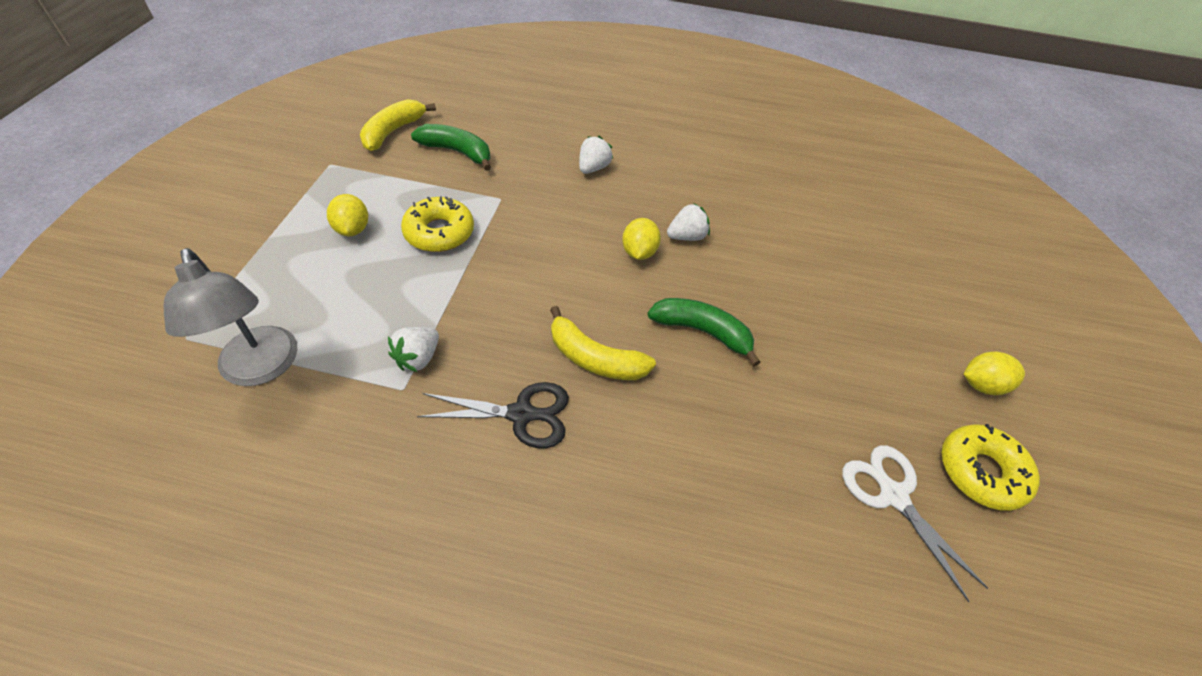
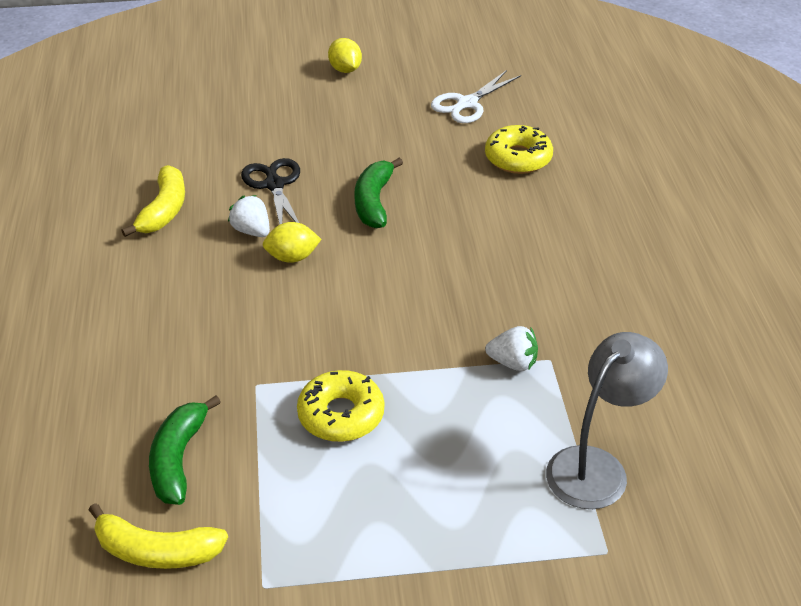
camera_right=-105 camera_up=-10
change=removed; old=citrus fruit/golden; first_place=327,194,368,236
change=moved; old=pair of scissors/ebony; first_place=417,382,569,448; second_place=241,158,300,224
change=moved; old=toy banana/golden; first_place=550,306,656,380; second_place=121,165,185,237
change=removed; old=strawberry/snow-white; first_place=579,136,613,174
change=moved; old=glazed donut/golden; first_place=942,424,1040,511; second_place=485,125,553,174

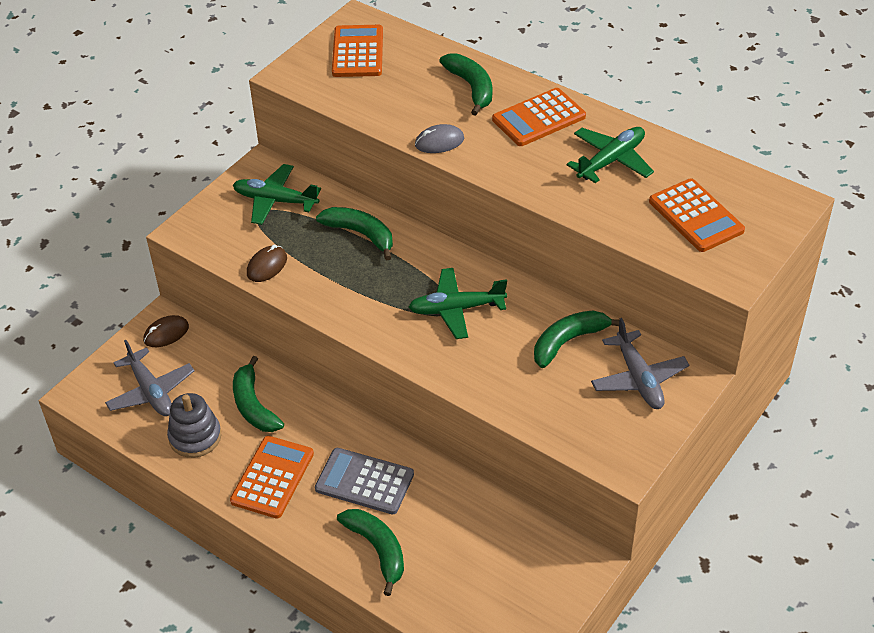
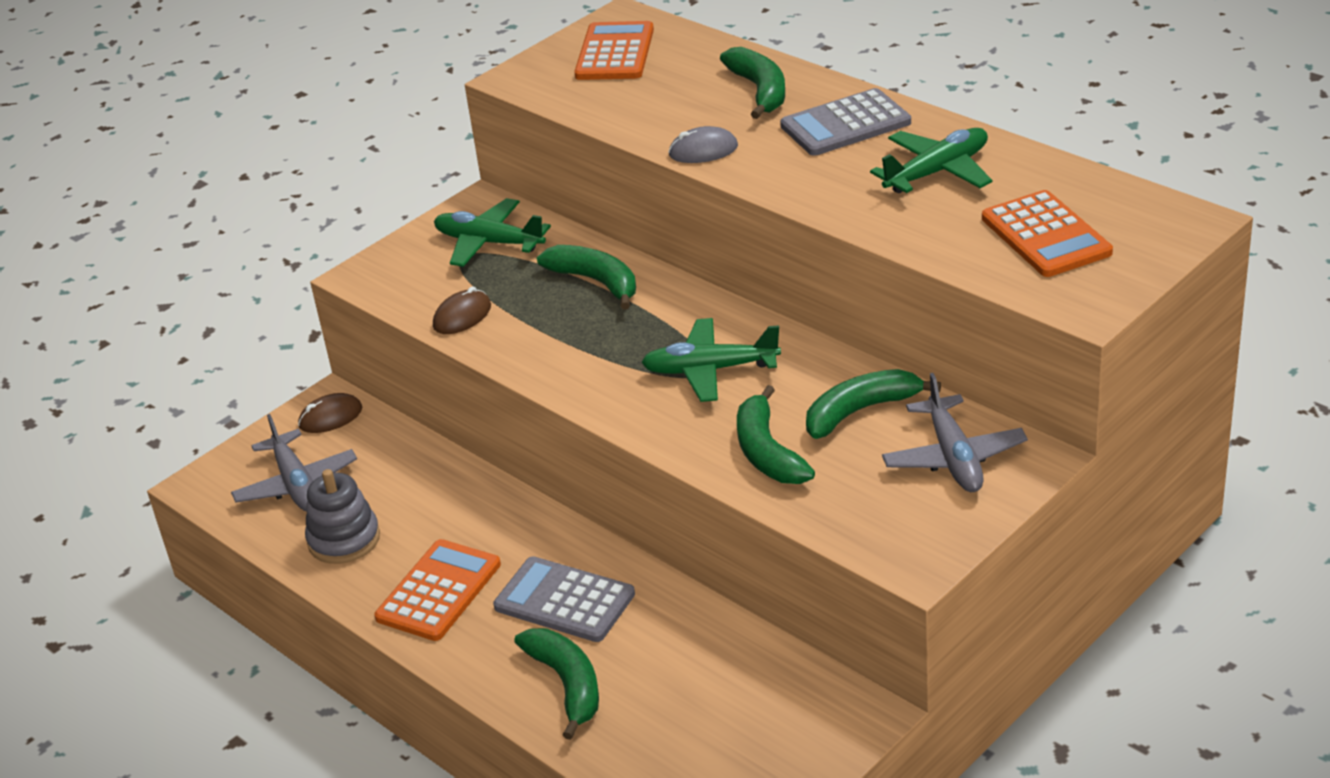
camera_right=10 camera_up=-10
change=moved; old=toy banana/emerald; first_place=233,356,284,432; second_place=737,385,815,484
change=recoloured; old=adding machine/bright orange; new=adding machine/grey; first_place=492,88,586,146; second_place=780,88,911,156

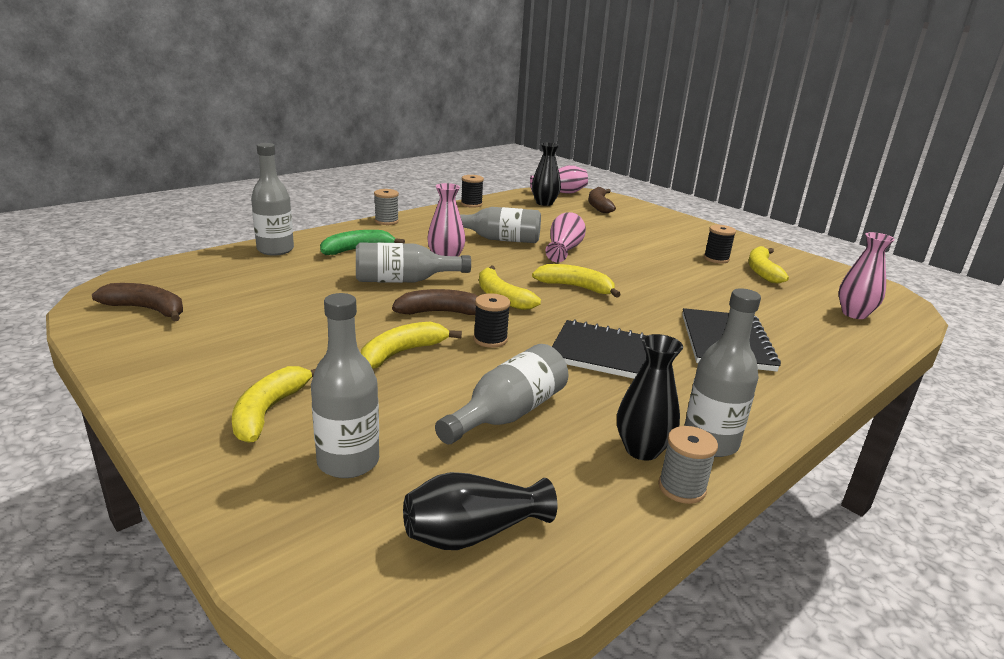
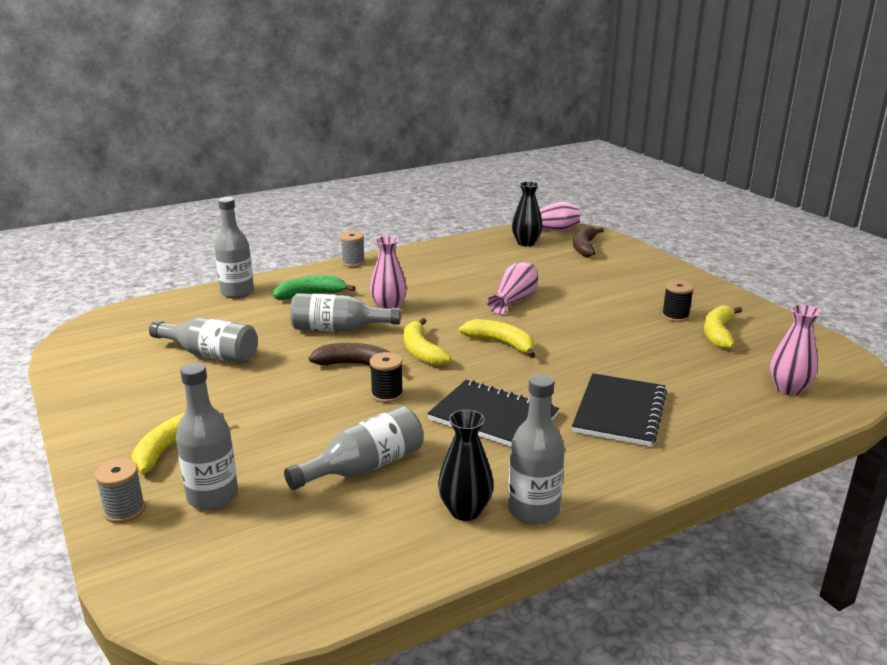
camera_right=15 camera_up=0
change=removed; old=toy banana/russet; first_place=92,283,183,322
change=removed; old=toy banana/golden; first_place=361,322,462,369
change=removed; old=vase/ebony; first_place=403,472,557,550
change=moved; old=drink bottle/grey; first_place=460,207,541,243; second_place=149,317,258,364
change=removed; old=reel of thread/ebony; first_place=461,175,484,208
change=moved; old=reel of thread/grey; first_place=658,426,718,504; second_place=95,459,145,523

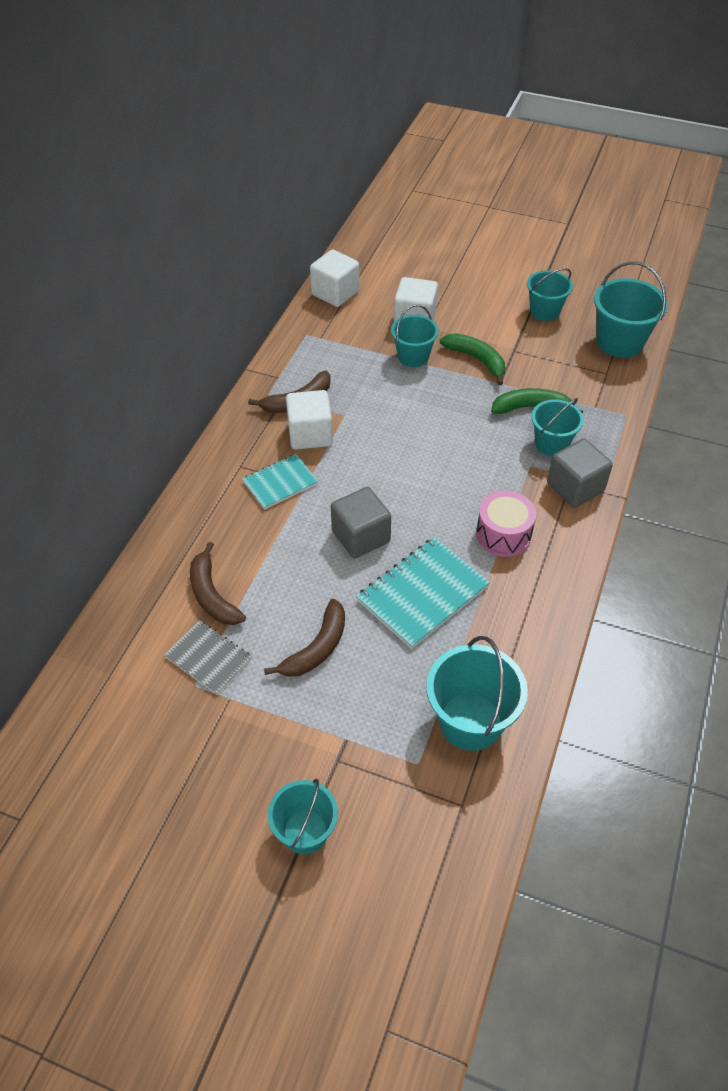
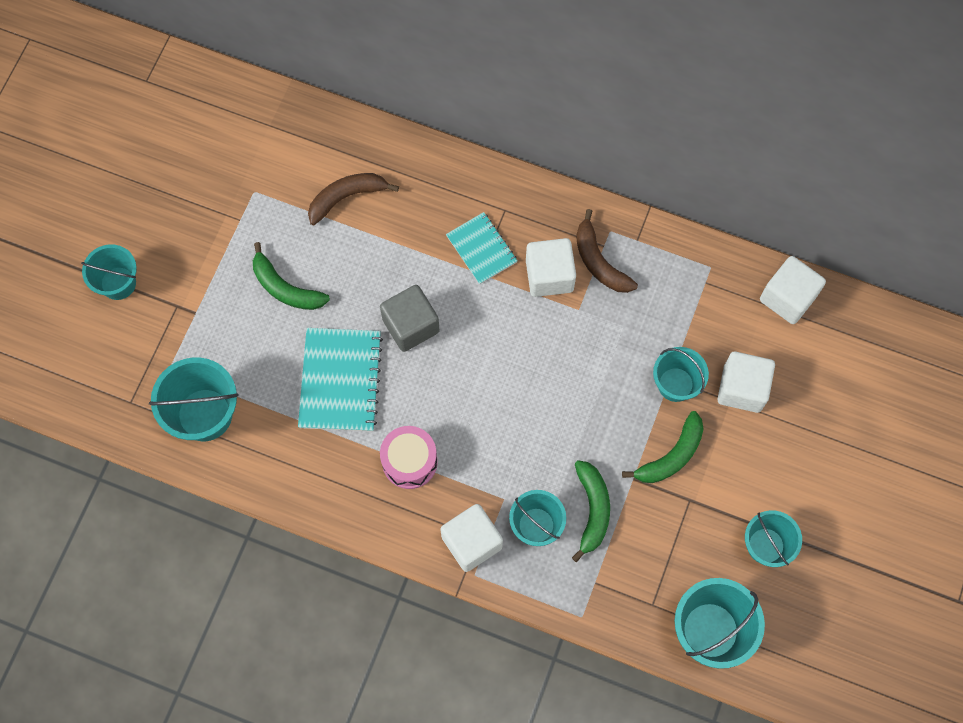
camera_right=90 camera_up=20
change=removed; old=exercise book/grey; first_place=164,620,252,695
change=recoloured; old=toy banana/russet; new=toy banana/emerald; first_place=264,599,345,677; second_place=253,242,330,310
change=turned; old=exercise book/aqua; first_place=356,537,490,649; second_place=298,328,383,431; degrees=45
change=recoloured; old=block/grey; new=block/snow-white; first_place=547,439,613,508; second_place=440,504,503,572

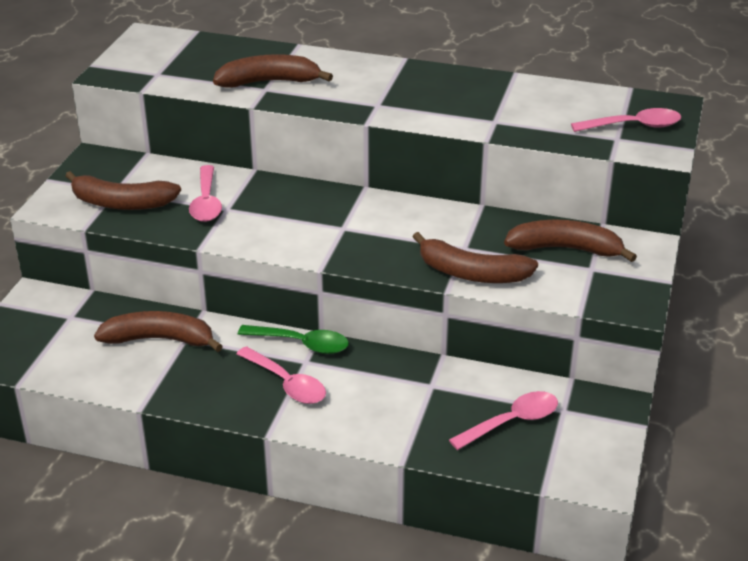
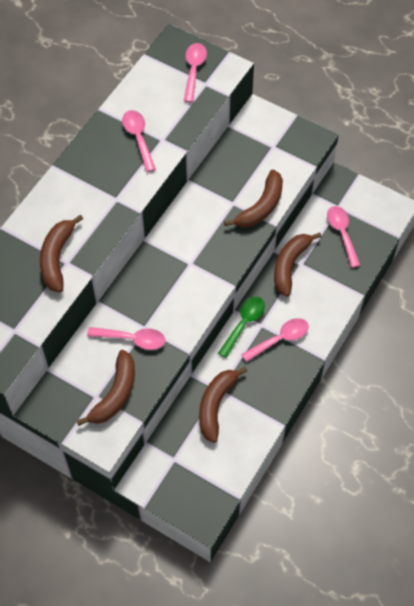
camera_right=-75 camera_up=25
change=moved; old=toy banana/russet; first_place=504,220,637,262; second_place=274,232,322,297
change=added; new=tablespoon/pink; second_place=122,110,156,172

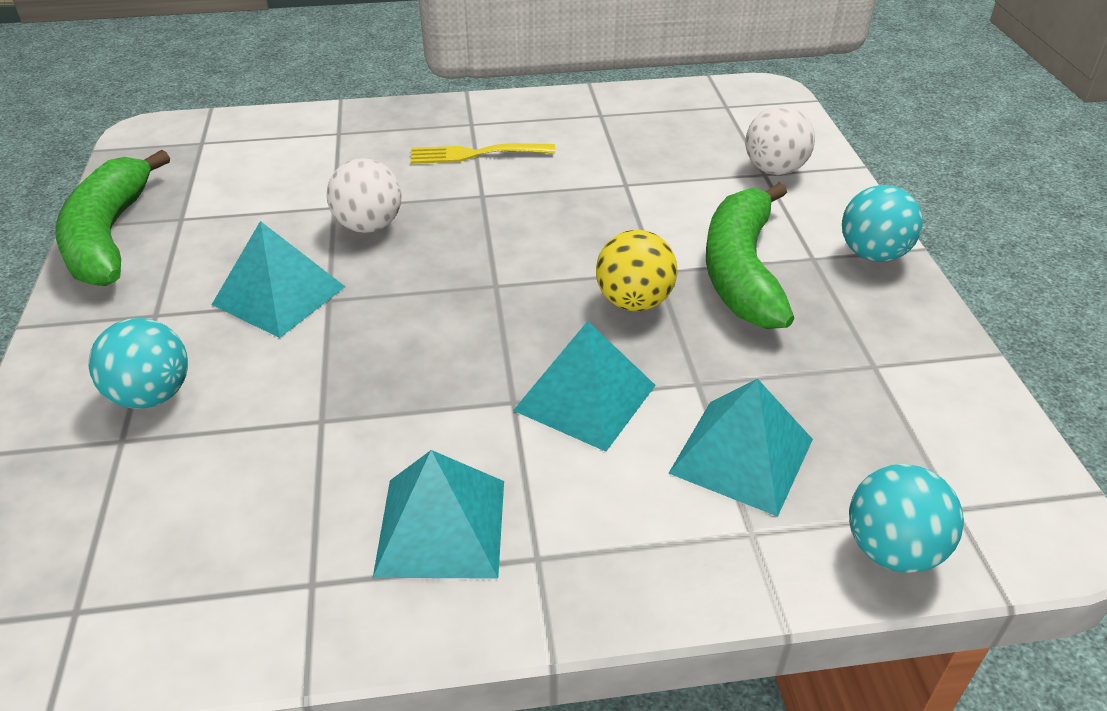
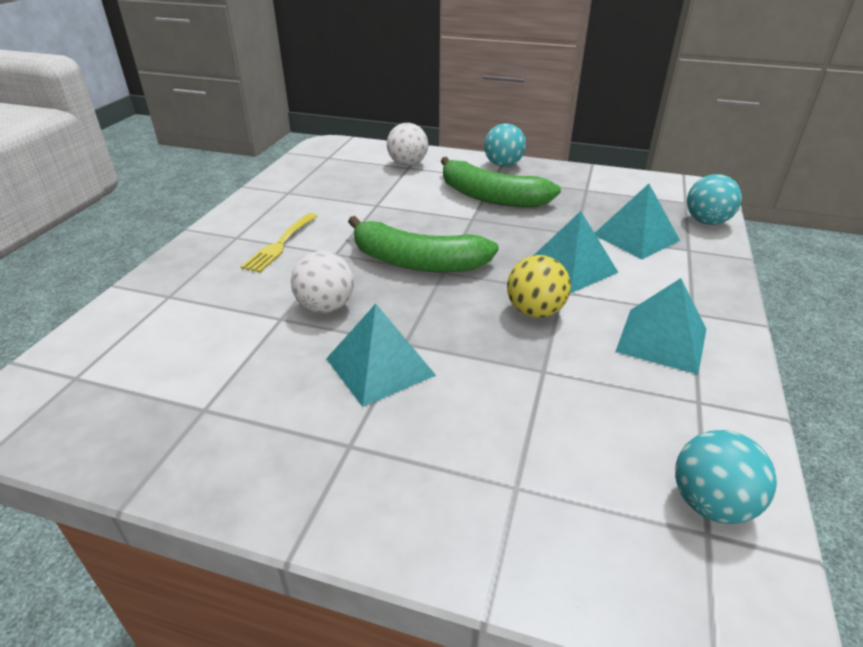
camera_right=-65 camera_up=-5
change=moved; old=toy banana/emerald; first_place=55,150,170,286; second_place=348,216,499,272
change=moved; old=play ball/aqua; first_place=89,318,188,409; second_place=675,430,777,524
change=moved; old=play ball/golden; first_place=596,230,677,311; second_place=507,255,571,318

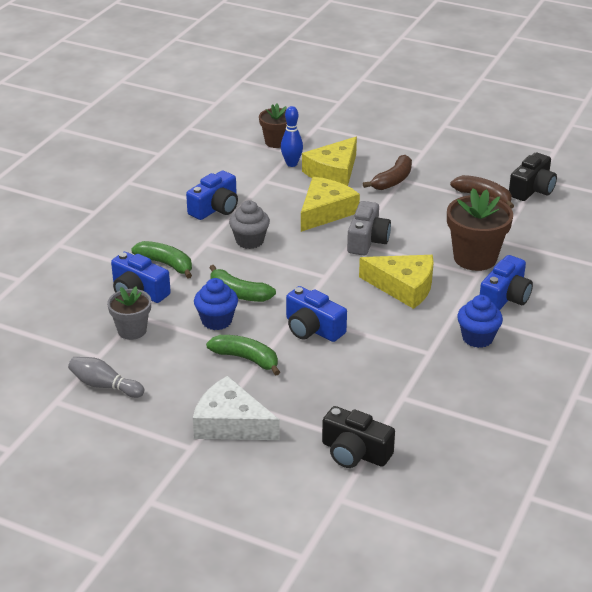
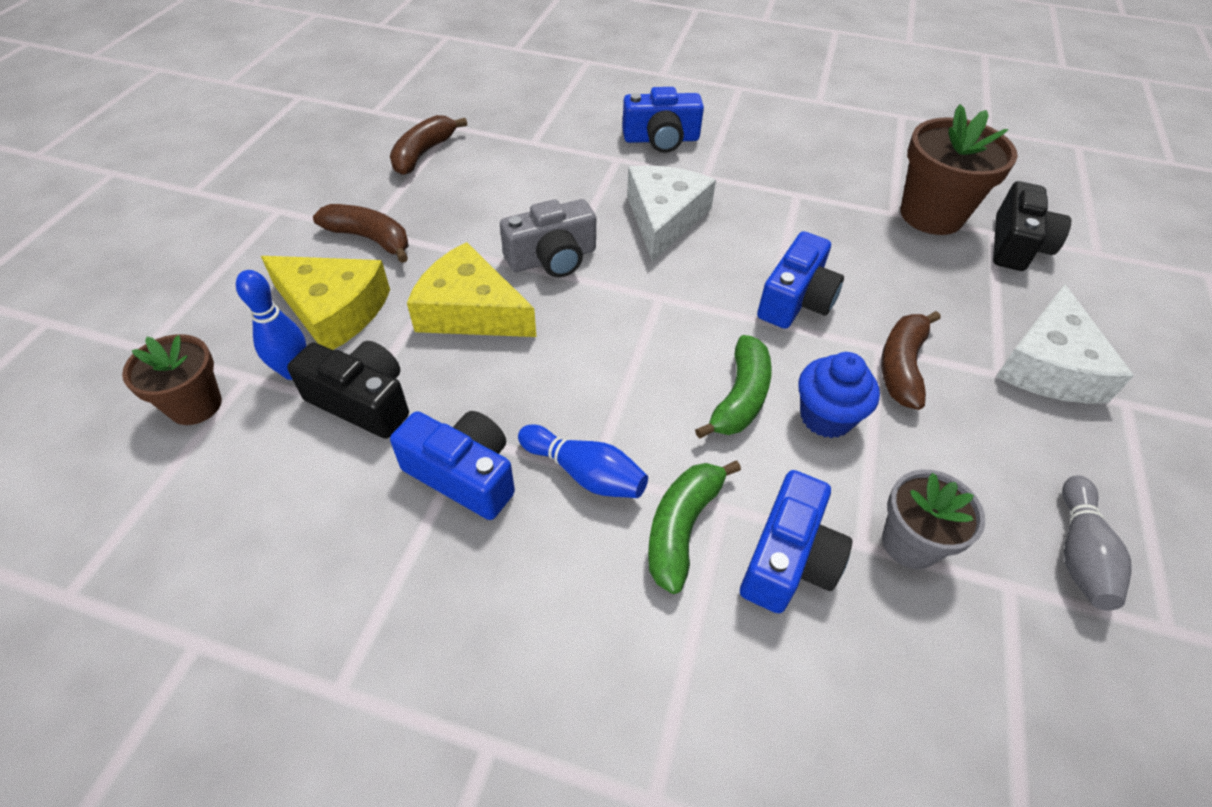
camera_right=-100 camera_up=15
change=recoloured; old=toy banana/emerald; new=toy banana/russet; first_place=206,335,280,375; second_place=881,311,941,410
change=removed; old=fairy cake/grey; first_place=229,200,270,249
change=turned; old=camera/grey; first_place=347,201,391,255; second_place=500,199,596,278; degrees=150
change=recoloured; old=piece of cheese/golden; new=piece of cheese/snow-white; first_place=359,255,434,309; second_place=627,165,716,262
change=moved; old=flower pot/russet; first_place=447,188,513,271; second_place=900,104,1018,235
change=removed; old=fairy cake/royal blue; first_place=457,295,503,348
change=turned; old=camera/royal blue; first_place=480,255,533,310; second_place=622,87,704,153; degrees=150
change=moved; old=camera/ebony; first_place=509,152,557,201; second_place=287,341,409,439
change=added; new=tenpin/royal blue; second_place=518,424,648,498

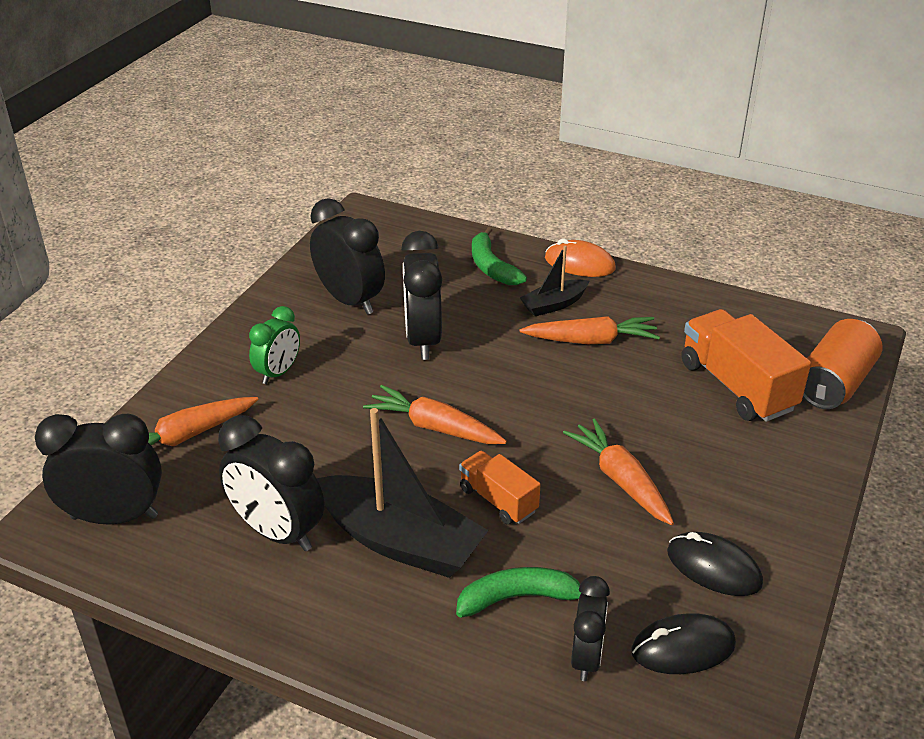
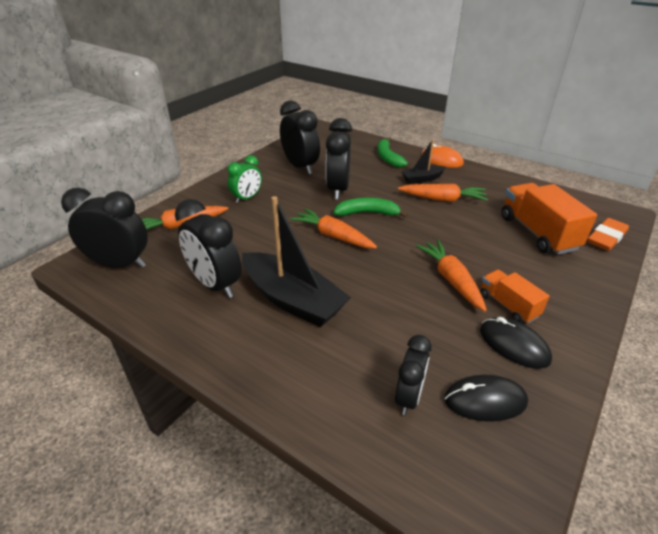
camera_right=10 camera_up=0
change=moved; old=toy banana/emerald; first_place=456,567,581,618; second_place=334,198,408,218
change=moved; old=truck/bright orange; first_place=459,451,541,525; second_place=480,269,550,324
change=replaced; old=soda can/bright orange; new=pencil eraser/bright orange; first_place=803,319,883,409; second_place=588,218,629,251

